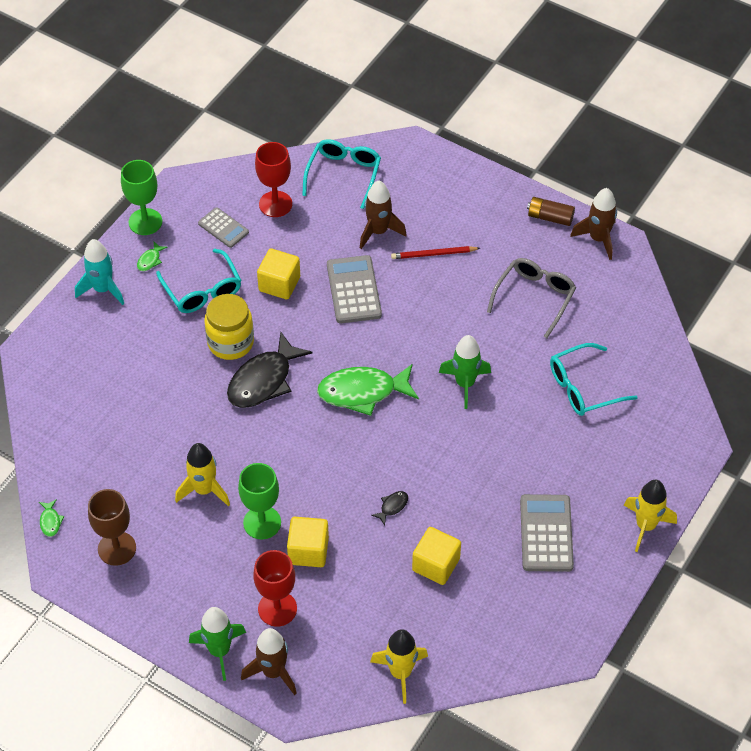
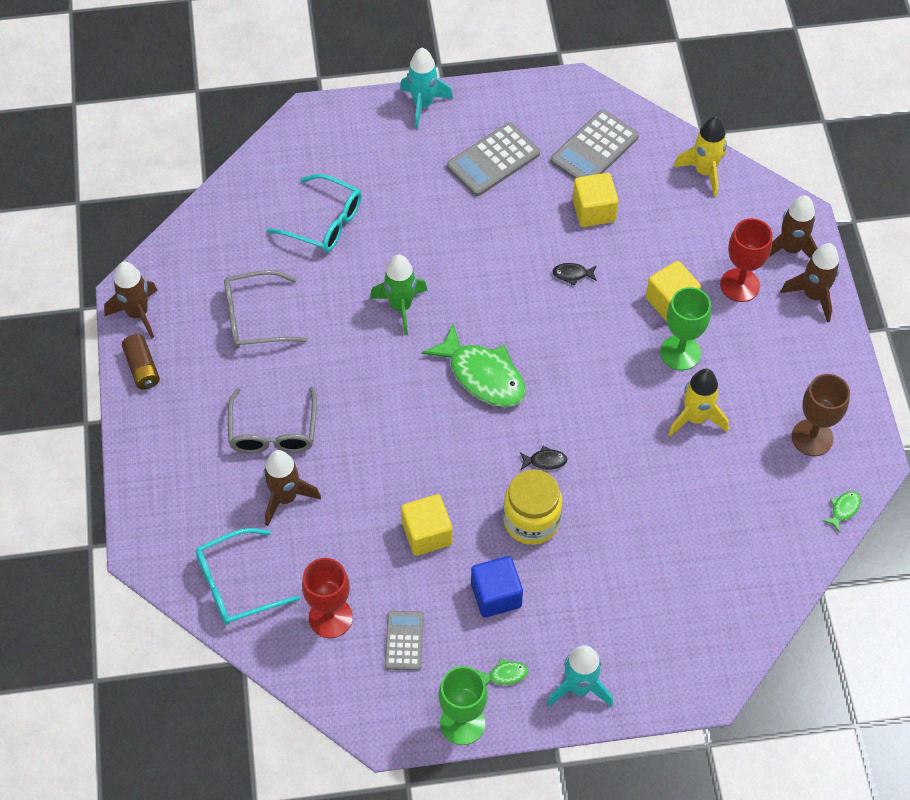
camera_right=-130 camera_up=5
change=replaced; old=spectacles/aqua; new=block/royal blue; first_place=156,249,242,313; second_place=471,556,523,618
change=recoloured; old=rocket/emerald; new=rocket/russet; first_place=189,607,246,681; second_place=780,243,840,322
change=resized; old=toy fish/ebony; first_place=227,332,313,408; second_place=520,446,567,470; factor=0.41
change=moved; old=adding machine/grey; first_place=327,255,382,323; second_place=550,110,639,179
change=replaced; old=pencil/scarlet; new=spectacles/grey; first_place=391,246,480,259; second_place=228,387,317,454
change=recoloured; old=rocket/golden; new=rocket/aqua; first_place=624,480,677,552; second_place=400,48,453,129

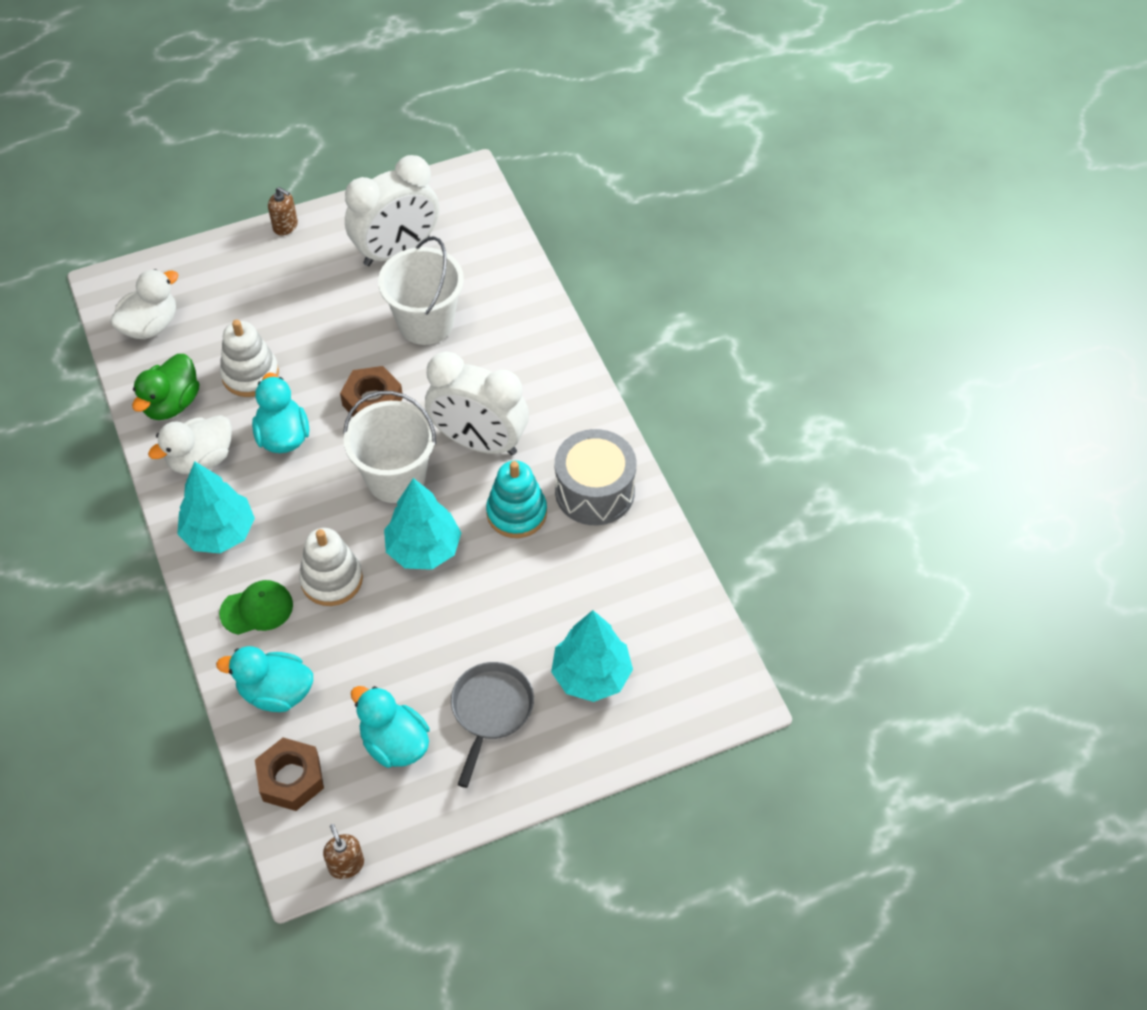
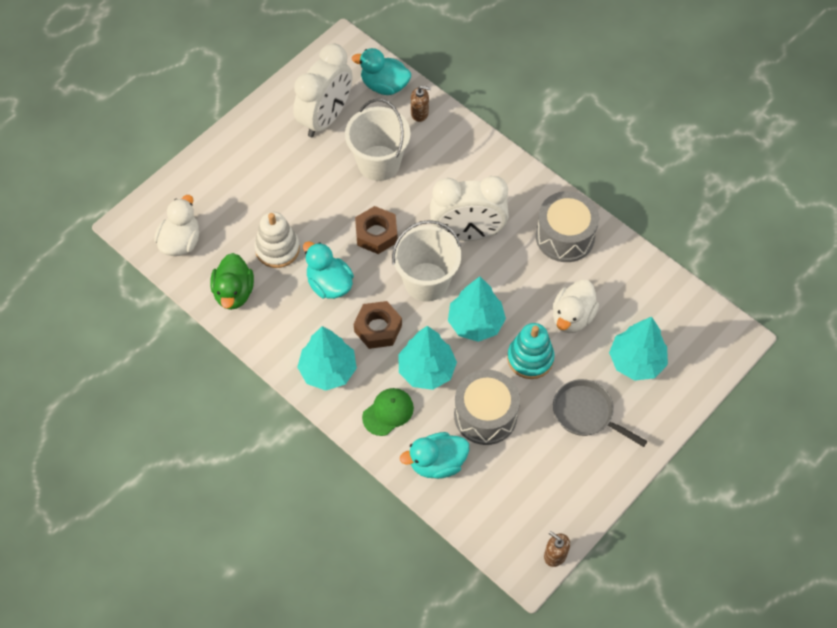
camera_right=-25 camera_up=5
change=moved; old=duck/snow-white; first_place=148,415,232,474; second_place=553,280,599,333
change=moved; old=nut/russet; first_place=255,738,324,811; second_place=354,301,402,349
change=moved; old=soap pump/russet; first_place=268,187,298,235; second_place=411,86,431,122
change=replaced; old=ring stacker/snow-white; new=toy tree/aqua; first_place=299,528,363,606; second_place=398,326,457,390
change=moved; old=duck/aqua; first_place=351,686,429,768; second_place=352,48,411,95
change=turned; old=frying pan/grey; first_place=451,662,534,788; second_place=553,379,647,447; degrees=-45
change=moved; old=ring stacker/aqua; first_place=486,461,547,538; second_place=507,323,555,379
change=added; new=snare drum/grey; second_place=454,369,520,445

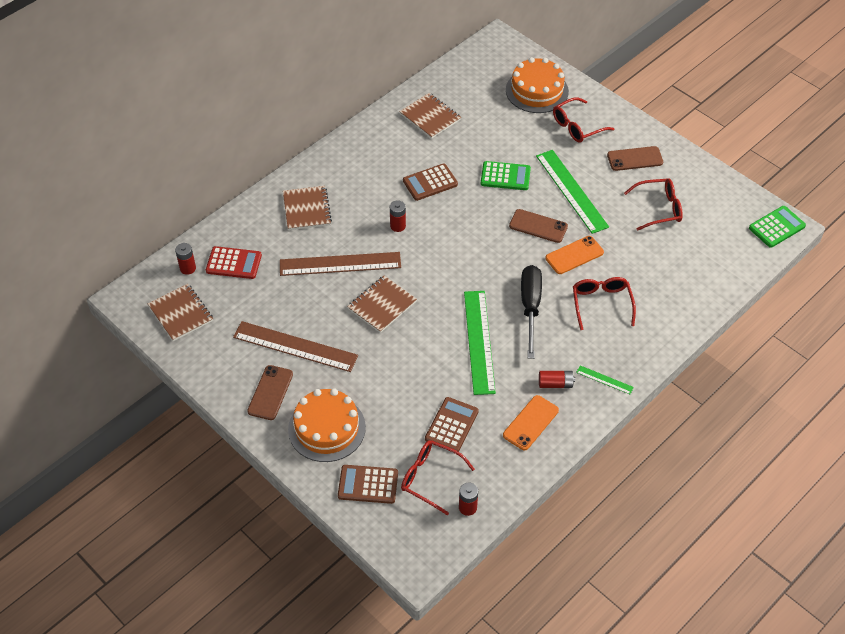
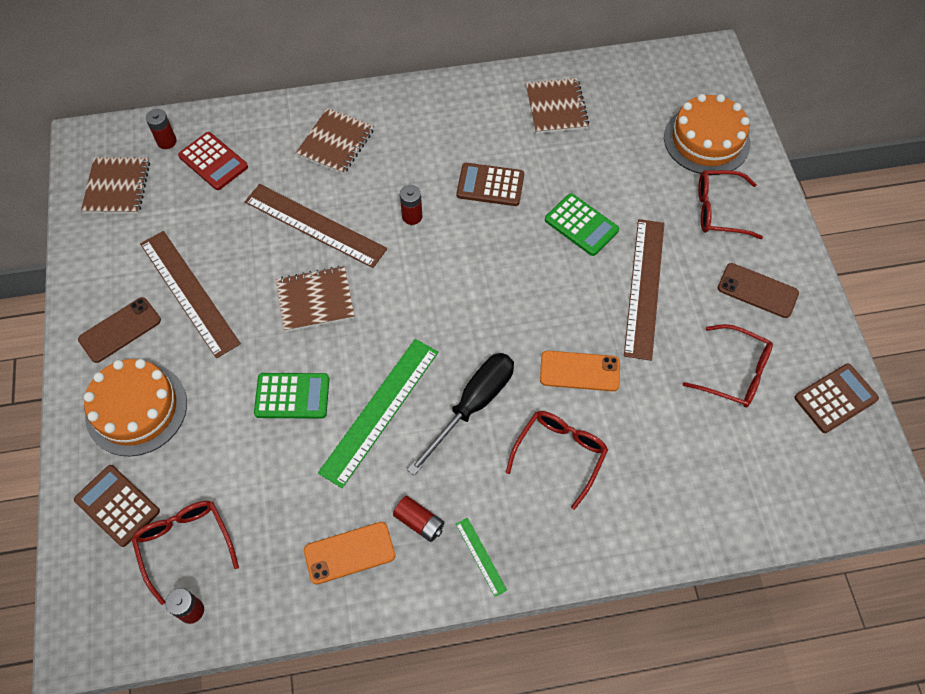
camera_right=35 camera_up=10
change=moved; old=adding machine/russet; first_place=425,397,479,452; second_place=794,363,879,433
change=removed; old=smartphone/russet; first_place=509,209,568,243
change=recoloured; old=straightedge/emerald; new=straightedge/russet; first_place=536,150,609,234; second_place=624,219,664,361
change=moved; old=adding machine/emerald; first_place=749,206,806,248; second_place=254,373,329,419

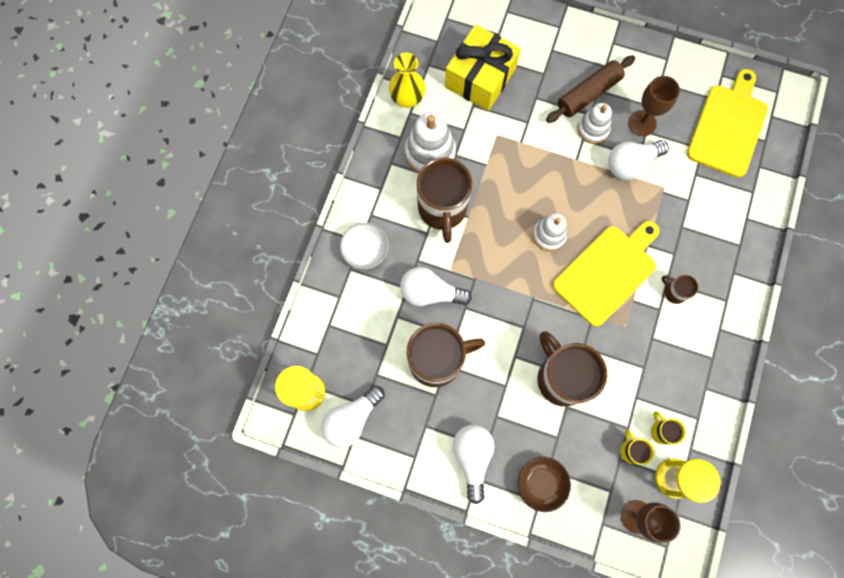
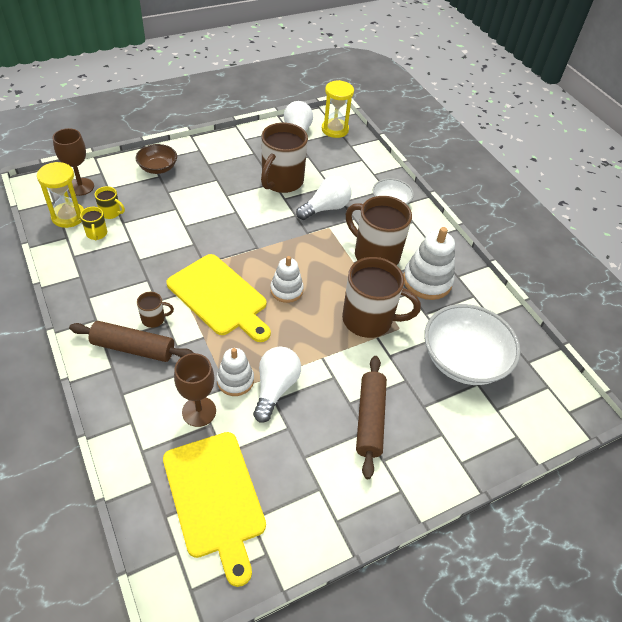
camera_right=130 camera_up=-25
change=removed; old=vase/golden; first_place=389,53,425,108
change=replaced; old=present/golden; new=bowl/snow-white; first_place=445,24,521,111; second_place=424,304,521,385
change=removed; old=bulb/snow-white; first_place=453,425,494,504
change=moved; old=coffee mug/russet; first_place=537,332,607,407; second_place=342,257,421,338
change=turned; old=bread board/golden; first_place=553,221,659,327; second_place=167,254,271,342; degrees=-45
change=moved; old=ring stacker/snow-white; first_place=577,103,612,144; second_place=216,348,254,396
change=moved; old=wine glass/russet; first_place=628,76,680,136; second_place=174,353,216,427
change=turned; old=coffee mug/golden; first_place=651,411,686,445; second_place=80,207,107,240; degrees=60
change=added; new=dough roller/russet; second_place=69,321,194,362

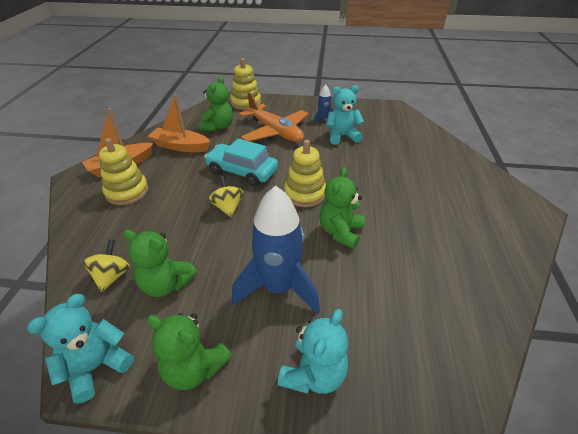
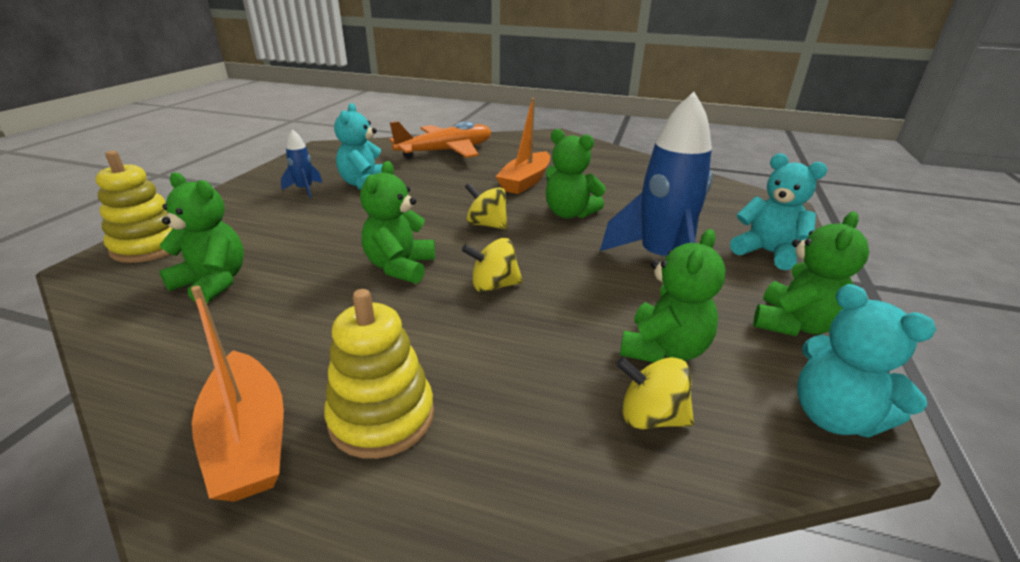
camera_right=-80 camera_up=-10
change=moved; old=sailboat/bright orange; first_place=148,94,211,152; second_place=495,98,550,194
change=replaced; old=toy car/aqua; new=teddy/emerald; first_place=204,139,278,186; second_place=360,161,435,284
change=moved; old=aeroplane/bright orange; first_place=239,92,308,142; second_place=389,121,491,159
change=replaced; old=ring stacker/golden; new=spinning top/golden; first_place=284,140,326,207; second_place=465,183,508,230

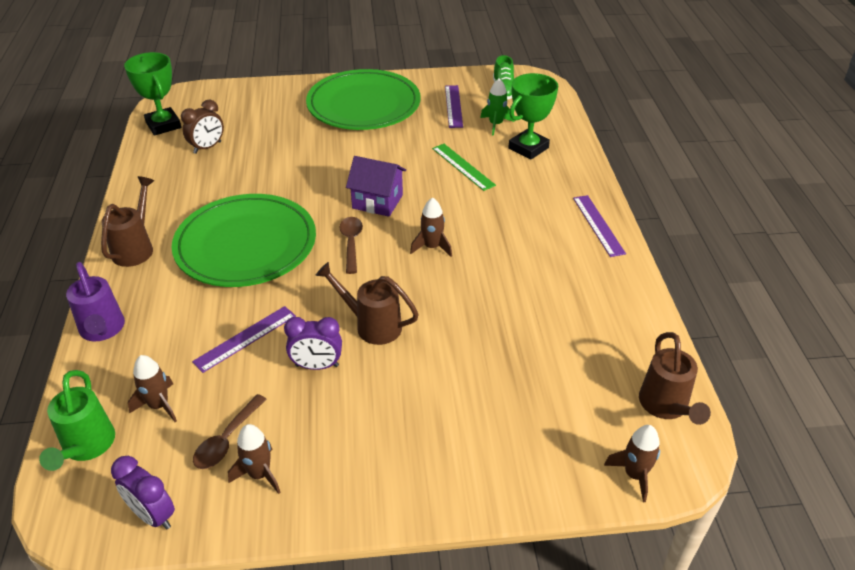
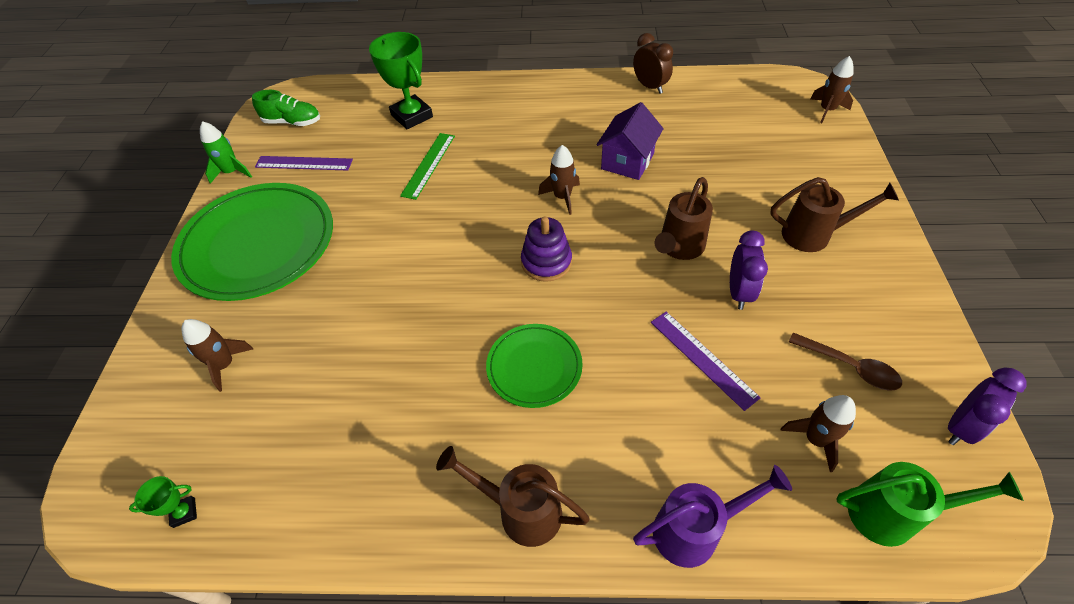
camera_right=-80 camera_up=10
change=resized; old=award cup/emerald; first_place=124,52,181,136; second_place=129,476,197,528; factor=0.46
change=resized; old=flat dish/emerald; first_place=172,194,316,287; second_place=486,324,583,408; factor=0.52
change=moved; old=alarm clock/russet; first_place=181,99,224,154; second_place=633,33,673,94
change=moved; old=rocket/russet; first_place=228,424,281,494; second_place=182,319,253,392
change=replaced; old=tablespoon/russet; new=ring stacker/violet; first_place=340,217,363,274; second_place=521,217,572,282
change=moved; old=cottage/violet; first_place=346,156,406,217; second_place=597,102,664,180
change=turned; old=straightedge/emerald; first_place=432,144,496,191; second_place=400,133,455,200; degrees=-45
change=moved; old=rocket/emerald; first_place=480,78,515,136; second_place=200,121,252,184
change=removed; old=straightedge/violet; first_place=573,195,626,257
change=moved; old=sprinkling can/russet; first_place=639,332,711,425; second_place=770,177,899,252

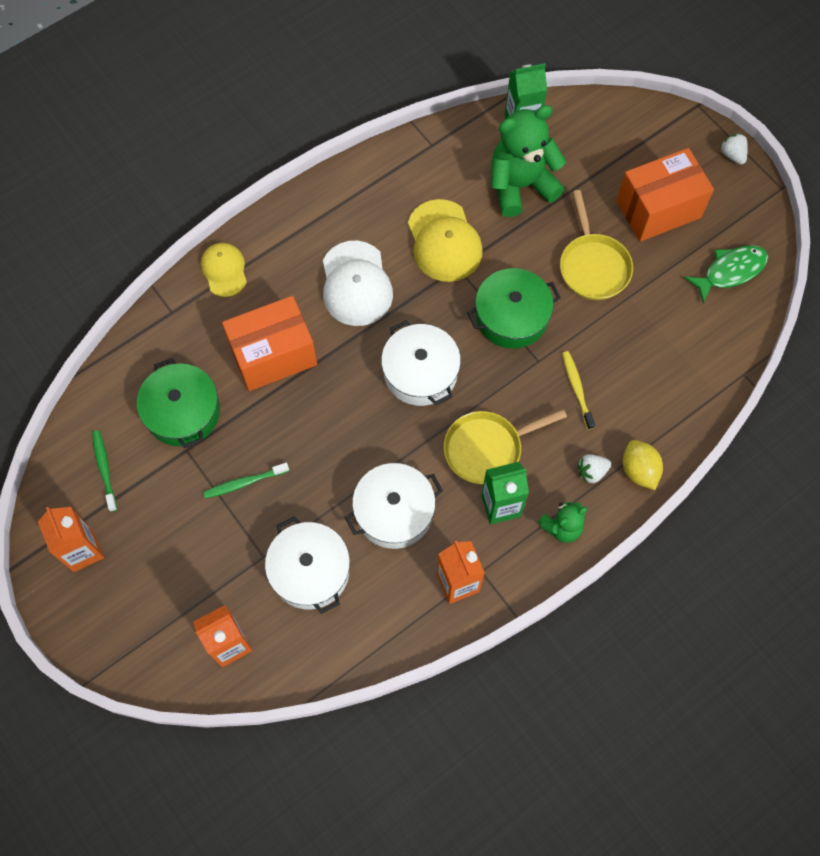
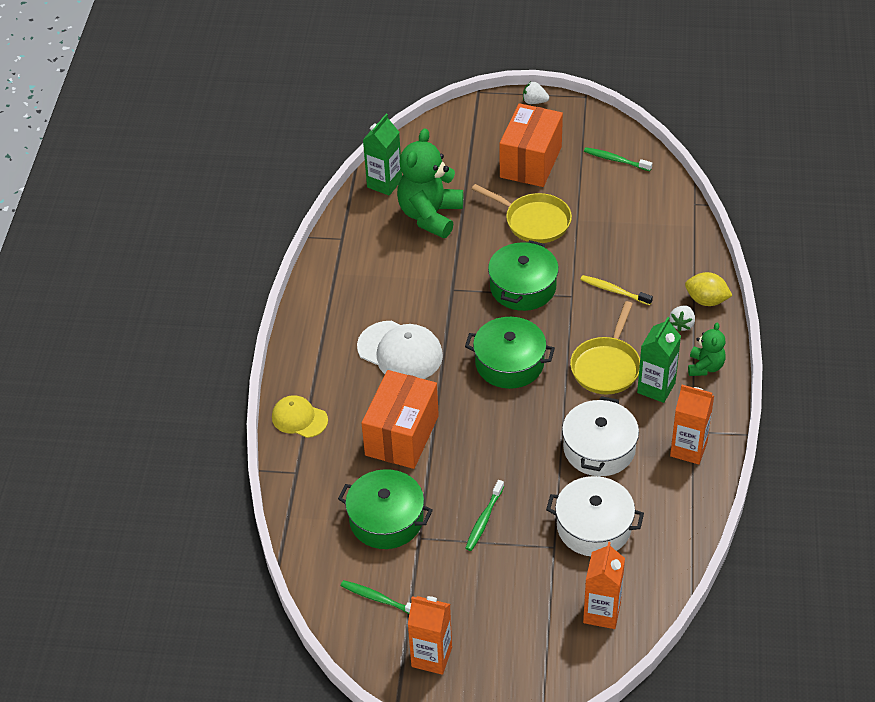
camera_right=-45 camera_up=-20
change=recoloured; old=cooking pot/snow-white; new=cooking pot/emerald; first_place=381,320,461,406; second_place=465,317,555,389
change=removed; old=cap/golden; first_place=408,199,483,282
change=replaced; old=toy fish/emerald; new=dental brush/emerald; first_place=684,245,768,303; second_place=584,147,652,171

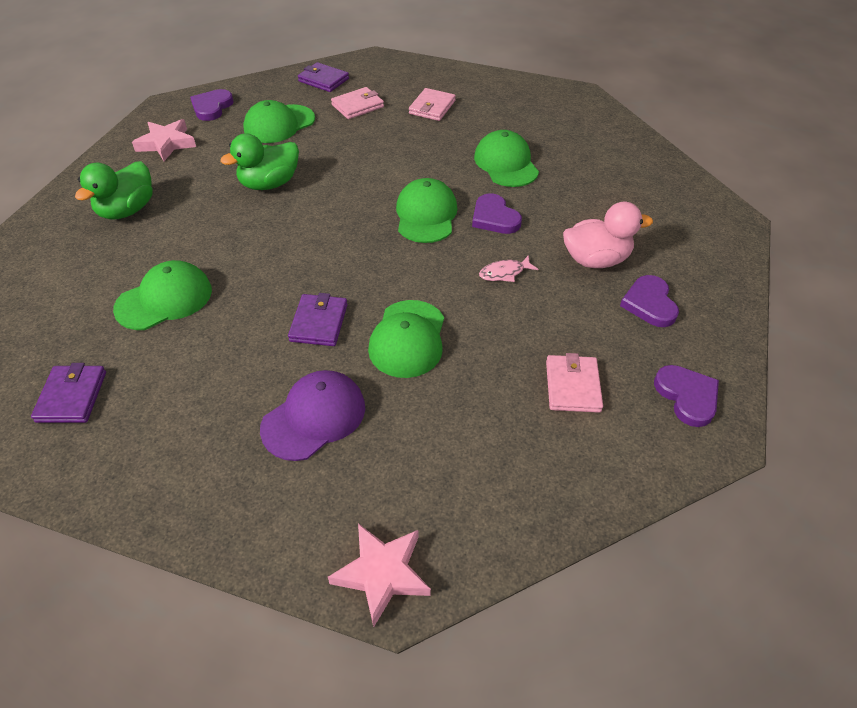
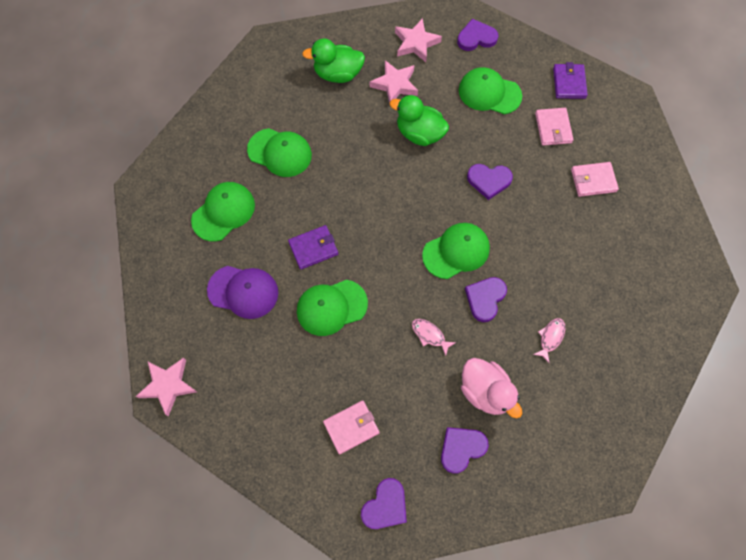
camera_right=60 camera_up=20
change=removed; old=card wallet/violet; first_place=31,363,106,423
change=turned; old=card wallet/pink; first_place=331,87,384,119; second_place=535,108,574,146; degrees=60
change=moved; old=cap/emerald; first_place=474,130,539,187; second_place=191,182,255,242
change=added; new=star/pink; second_place=370,60,418,104
change=added; new=heart shape/violet; second_place=467,164,513,200
change=added; new=toy fish/pink; second_place=533,318,565,363

